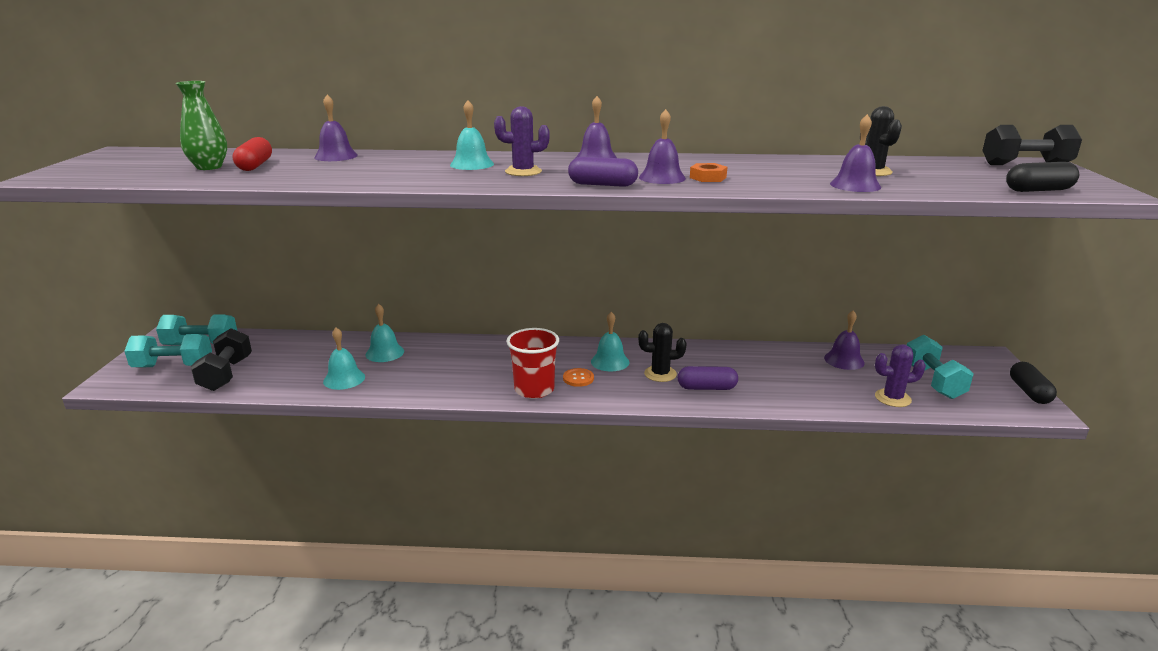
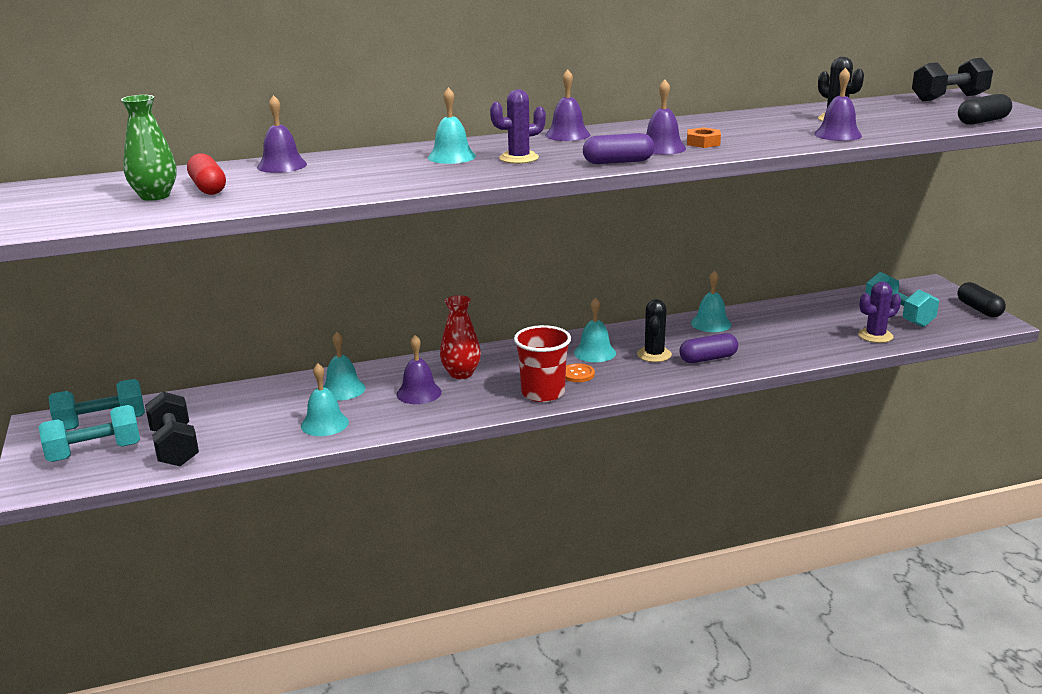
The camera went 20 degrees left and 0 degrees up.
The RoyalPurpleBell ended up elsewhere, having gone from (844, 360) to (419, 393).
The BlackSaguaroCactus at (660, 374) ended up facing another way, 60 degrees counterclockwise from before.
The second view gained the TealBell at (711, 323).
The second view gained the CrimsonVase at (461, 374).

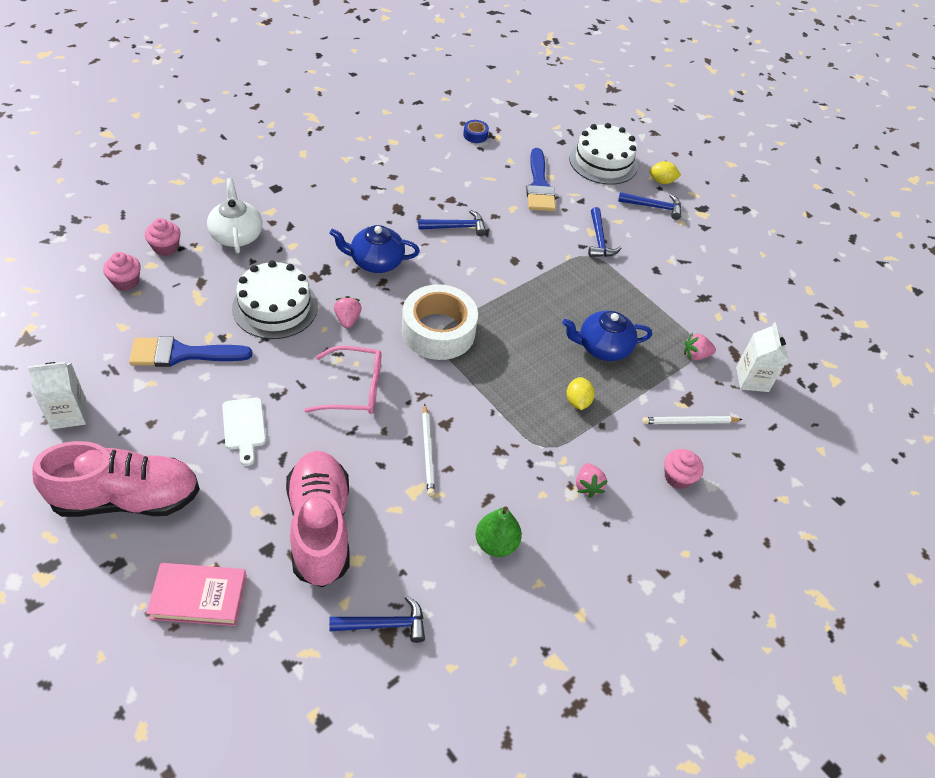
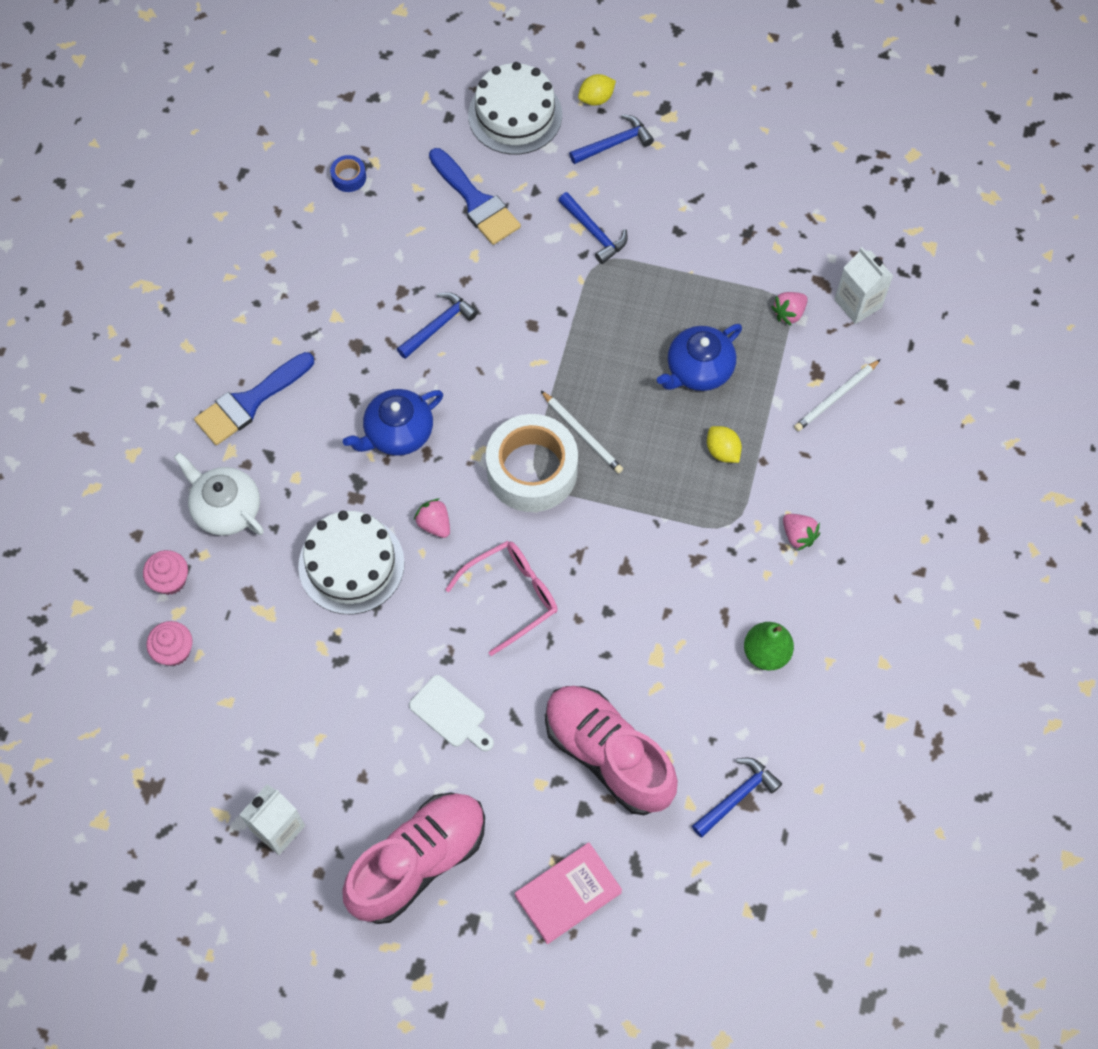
The camera went 30 degrees left and 15 degrees up.
The RoyalBluePaintbrush ended up elsewhere, having gone from (182, 354) to (250, 402).
The PureWhiteWoodenPencil ended up elsewhere, having gone from (428, 451) to (582, 434).
The second view lost the RosyFairyCake at (678, 477).

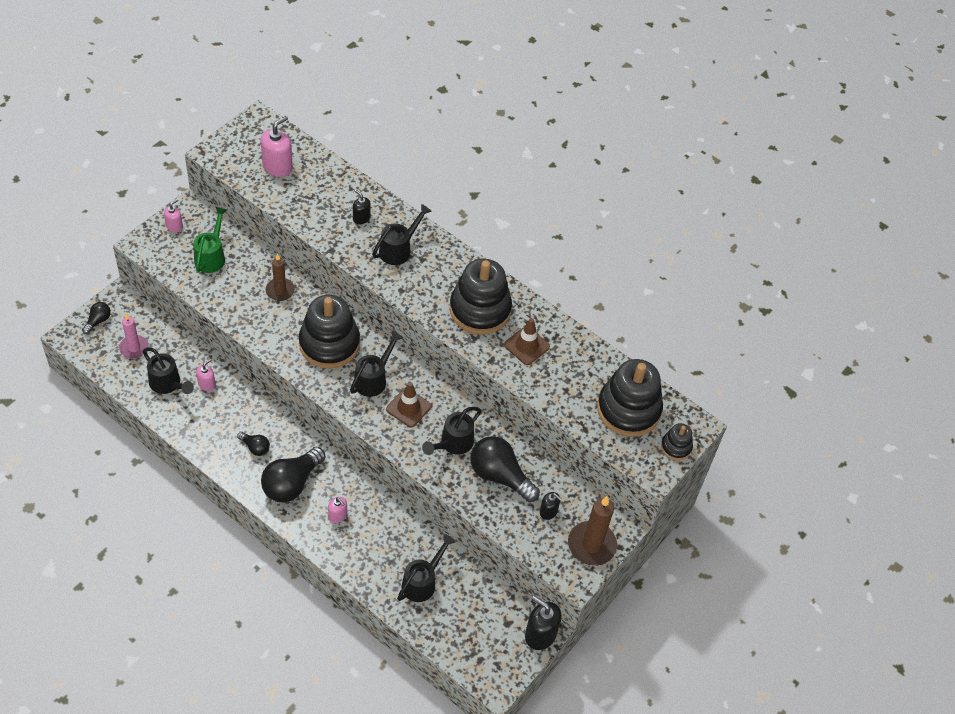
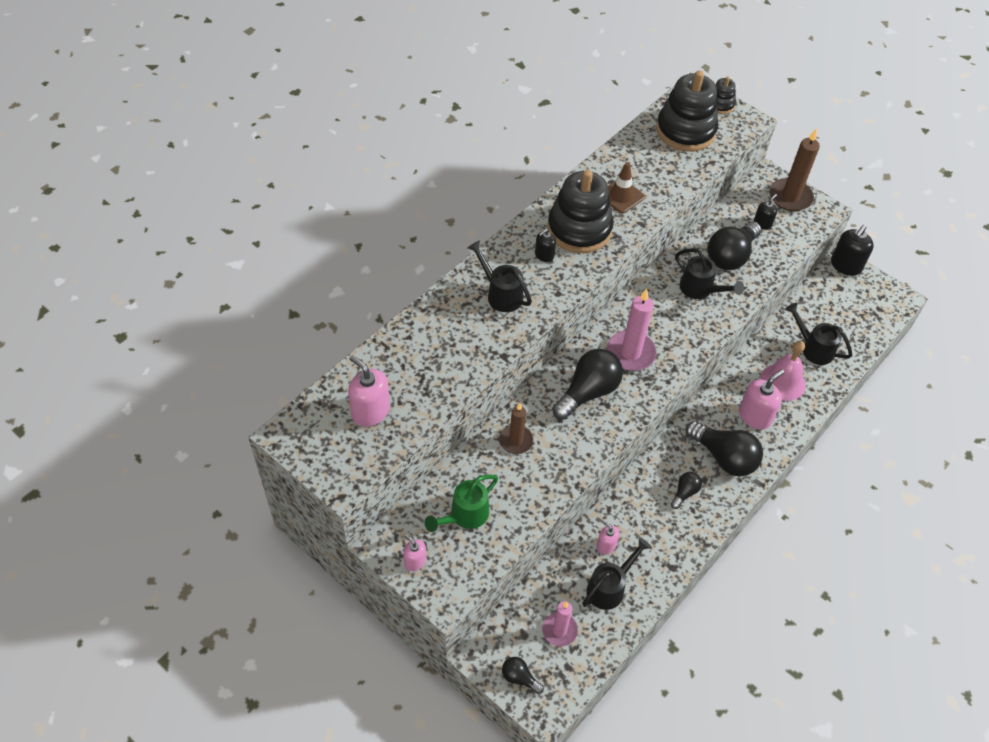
The camera went 85 degrees left and 0 degrees up.
The BlackSoapPump ended up elsewhere, having gone from (361, 218) to (544, 255).
The EmeraldWateringPot at (211, 256) ended up facing another way, 60 degrees counterclockwise from before.
Where the BlackStackingRings stood at (329, 344), the BlackLightBulb came to stand at (588, 392).
Where the BlackWateringPot stood at (373, 379), the RosyWaxCandle came to stand at (630, 353).
The second view lost the BrownTrafficCone at (408, 408).
The size of the RosySoapPump at (337, 515) changed by a factor of 1.75.
The second view gained the RosyBell at (782, 382).

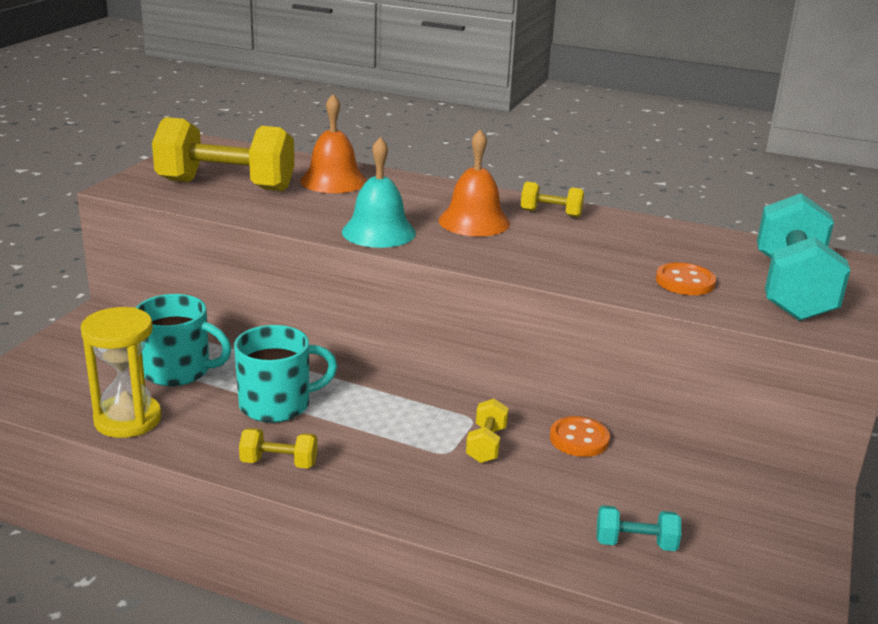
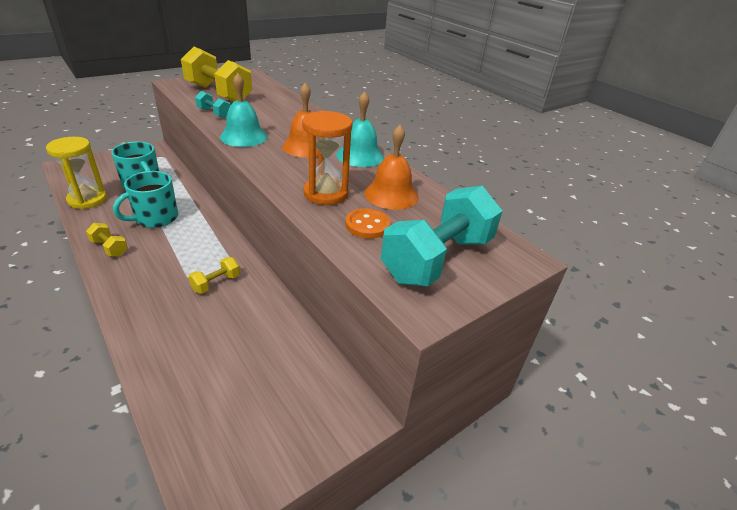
The camera went 30 degrees right and 10 degrees up.
The BrightOrangeBell ended up elsewhere, having gone from (333, 181) to (391, 194).
Where the BrightYellowFreeWeight stood at (551, 213), the TealBell came to stand at (360, 155).
The TealMug at (277, 404) ended up facing another way, 120 degrees clockwise from before.
The second view lost the BrightOrangeShirtButton at (579, 439).
The TealFreeWeight ended up elsewhere, having gone from (635, 543) to (214, 113).
The second view gained the BrightOrangeSandTimer at (326, 193).

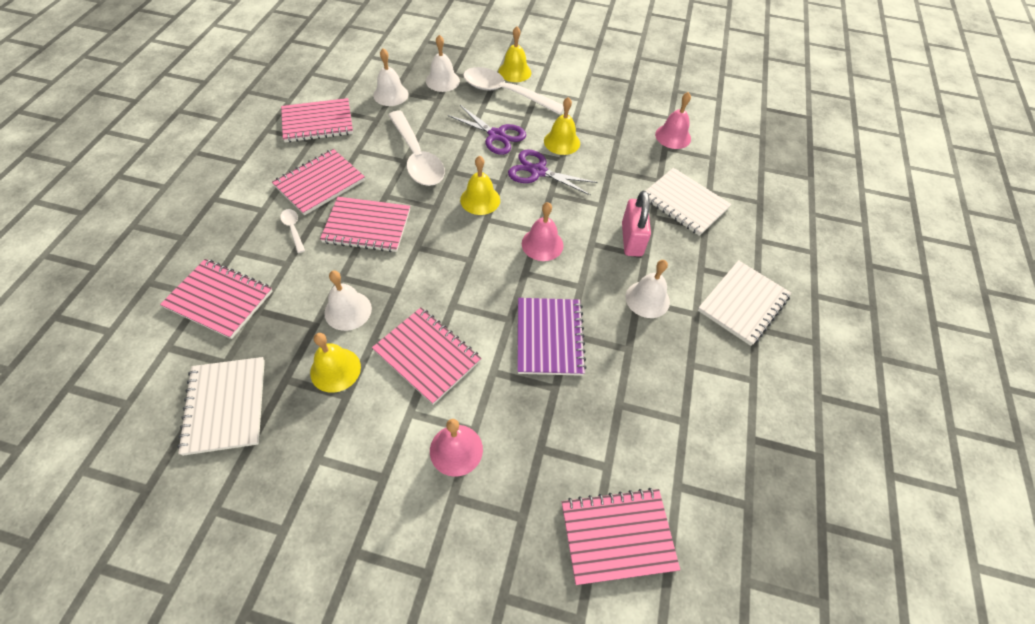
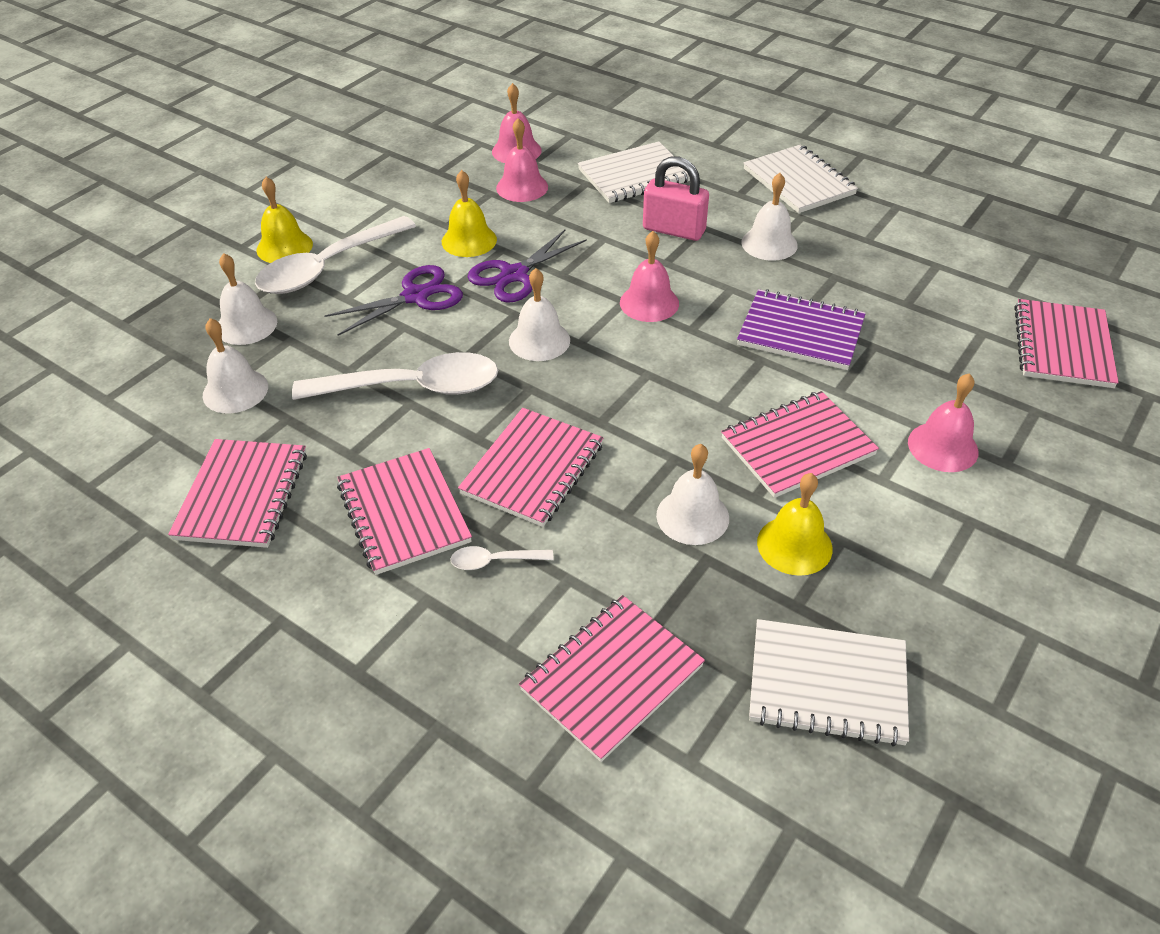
The camera went 65 degrees left and 10 degrees down.
What was the BrightYellowBell at (480, 200) turned into the PureWhiteBell at (539, 340).
The second view gained the RosyBell at (522, 187).

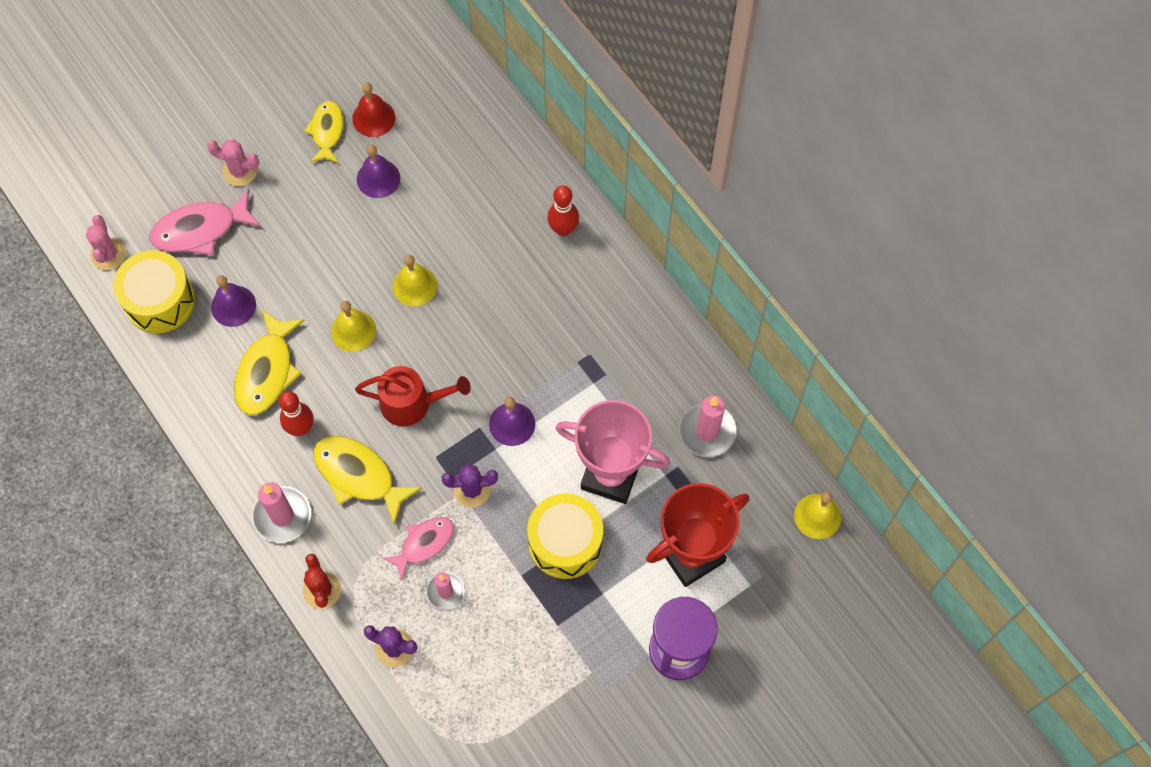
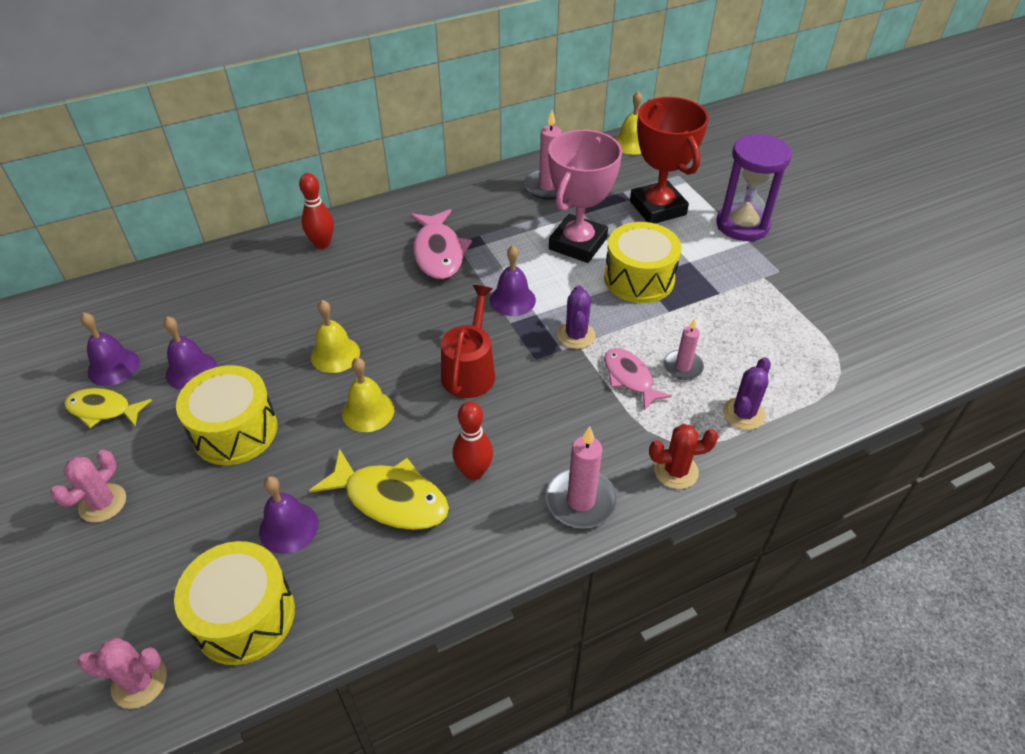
The camera went 80 degrees left and 20 degrees down.
What was the CrimsonBell at (373, 118) turned into the RoyalPurpleBell at (113, 367).
The RosyFish ended up elsewhere, having gone from (200, 229) to (438, 253).
The second view lost the BrightYellowFish at (359, 475).
The second view gained the BrightYellowToyDrum at (235, 431).

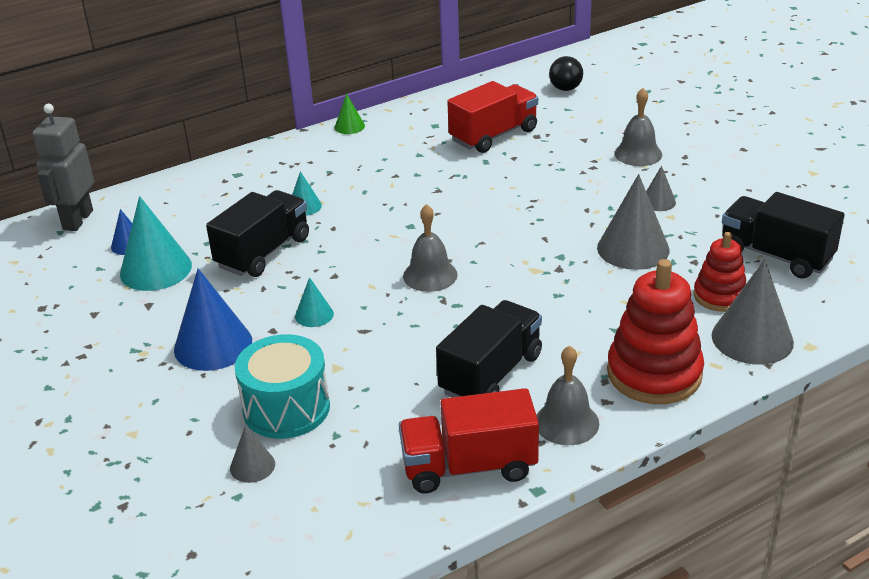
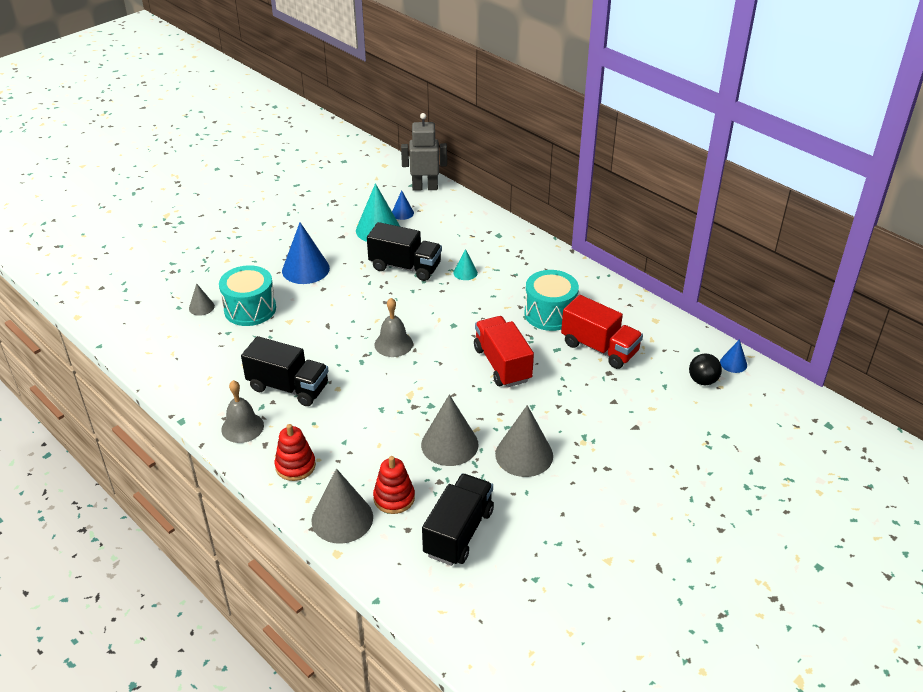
The camera went 75 degrees right and 5 degrees up.
The second view lost the GrayBell at (638, 154).
The second view lost the EmeraldSolidCone at (349, 126).
The size of the GraySolidCone at (658, 201) changed by a factor of 1.96.
The size of the CrimsonStackingRings at (654, 374) changed by a factor of 0.60.
The second view lost the TealSolidCone at (314, 315).
The CrimsonLorry ended up elsewhere, having gone from (469, 467) to (502, 364).
The second view gained the TealToyDrum at (550, 314).
The second view gained the RoyalBlueSolidCone at (733, 363).

